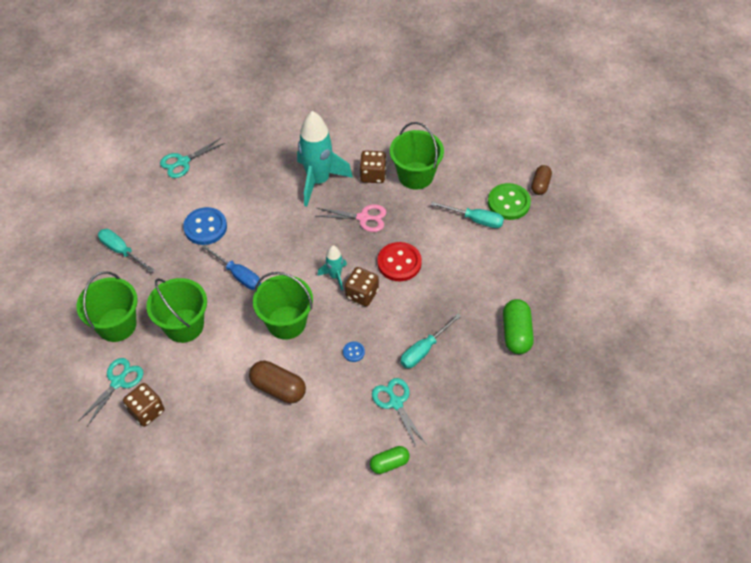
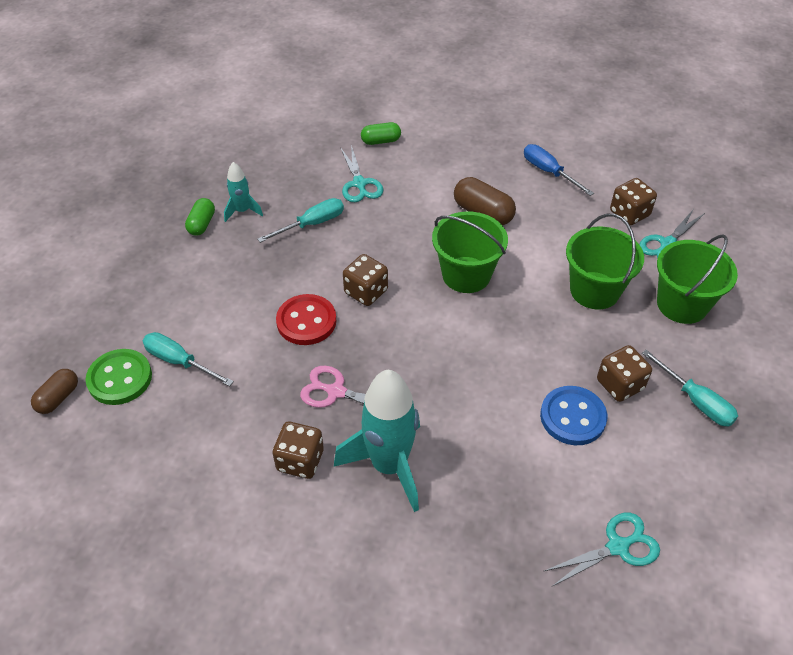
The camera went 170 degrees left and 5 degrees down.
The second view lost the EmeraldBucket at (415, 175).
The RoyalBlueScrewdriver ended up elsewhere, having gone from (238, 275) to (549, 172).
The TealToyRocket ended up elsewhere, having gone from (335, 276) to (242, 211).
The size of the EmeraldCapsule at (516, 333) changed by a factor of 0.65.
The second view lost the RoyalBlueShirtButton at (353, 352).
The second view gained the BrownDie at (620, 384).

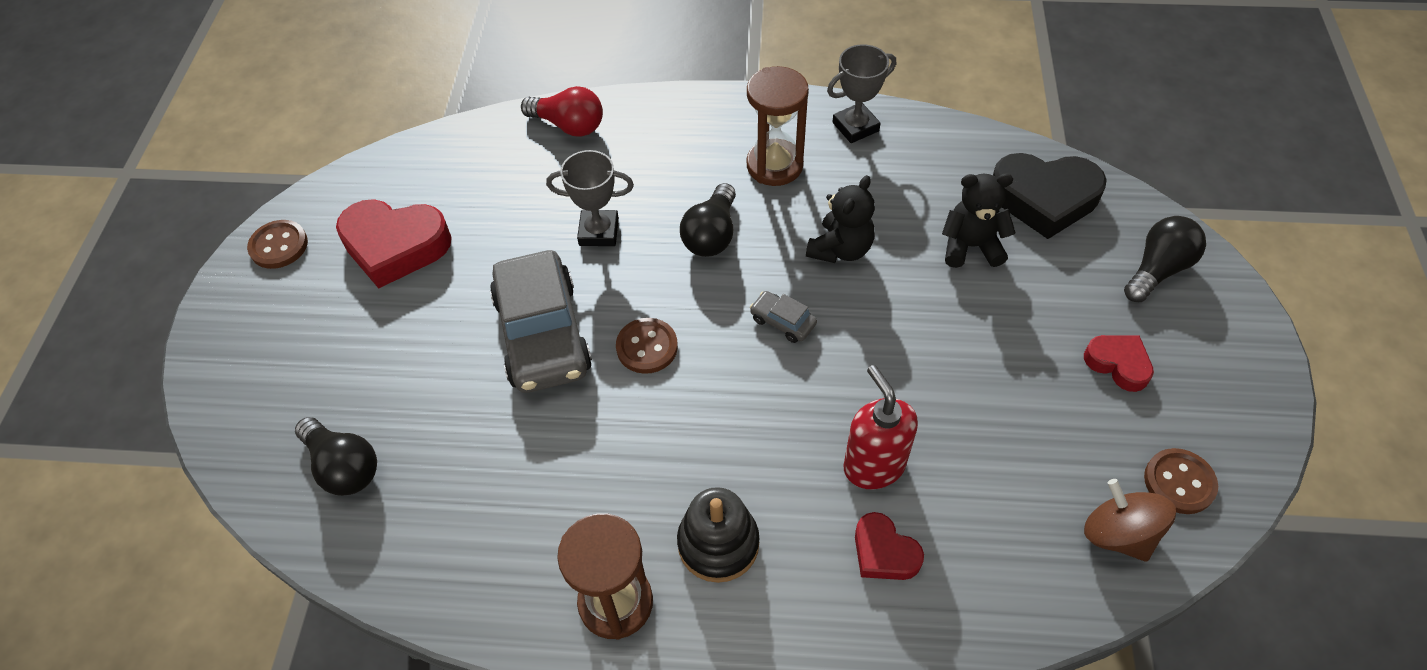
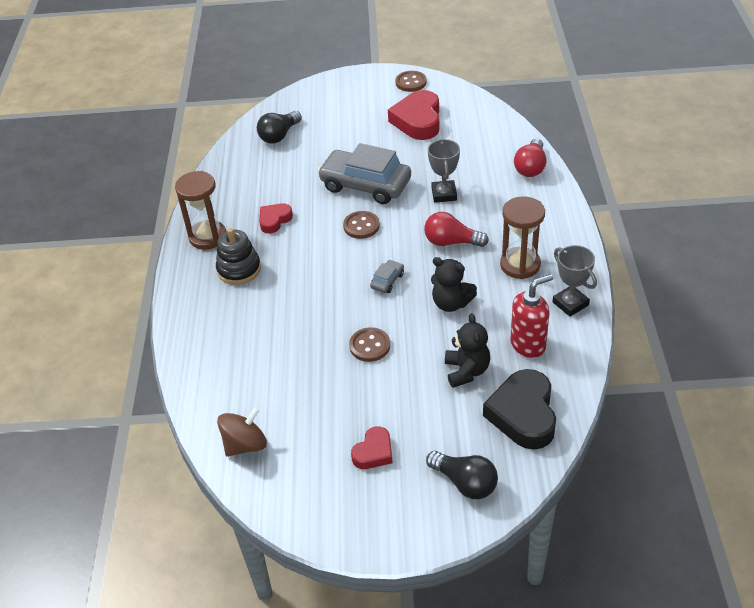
The camera went 85 degrees right and 10 degrees down.
What was the BlackLightBulb at (711, 235) turned into the CrimsonLightBulb at (451, 242).
The GrayCar at (543, 334) ended up facing another way, 45 degrees clockwise from before.
The CrimsonSoapPump ended up elsewhere, having gone from (873, 465) to (528, 344).
The BrownShirtButton ended up elsewhere, having gone from (1179, 482) to (370, 346).
The CrimsonLoveHeart ended up elsewhere, having gone from (884, 552) to (274, 220).

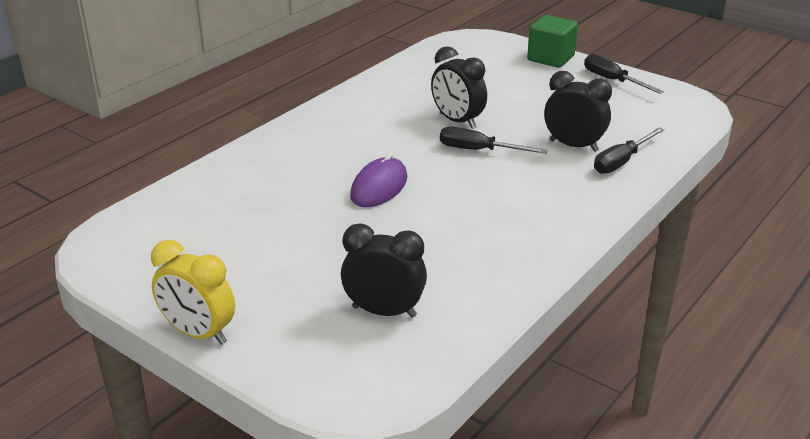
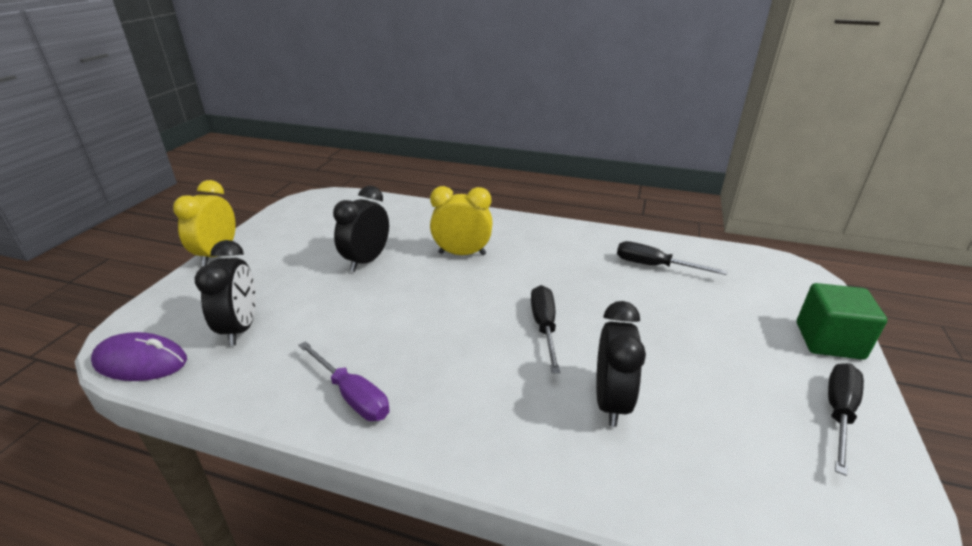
The camera went 70 degrees right and 0 degrees up.
The BlackClock ended up elsewhere, having gone from (457, 121) to (367, 261).
The BlackScrewdriver ended up elsewhere, having gone from (621, 161) to (654, 266).
The RoyalPurplePcMouse ended up elsewhere, having gone from (379, 187) to (141, 362).
The second view gained the BrightYellowClock at (462, 254).
The second view gained the RoyalPurpleScrewdriver at (352, 395).

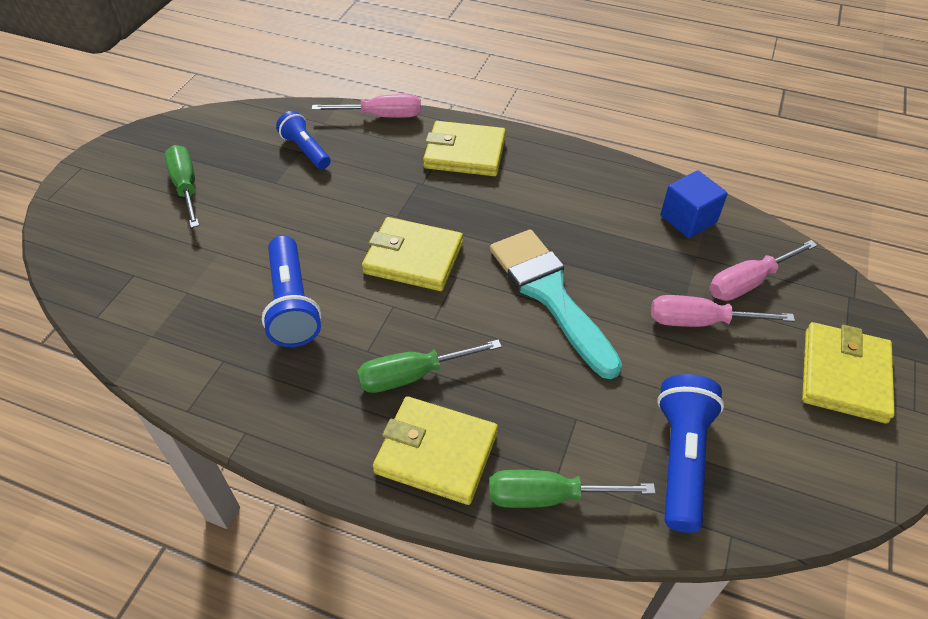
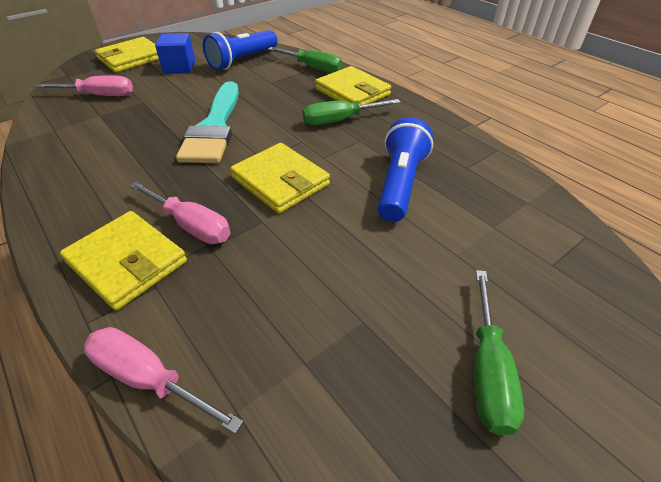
The camera went 150 degrees left and 5 degrees down.
The second view lost the RoyalBluePocketTorch at (305, 150).
The RoyalBlueBlock ended up elsewhere, having gone from (688, 219) to (179, 67).
The RosyScrewdriver ended up elsewhere, having gone from (700, 321) to (191, 225).
The EmeraldScrewdriver at (413, 375) ended up facing another way, 150 degrees clockwise from before.

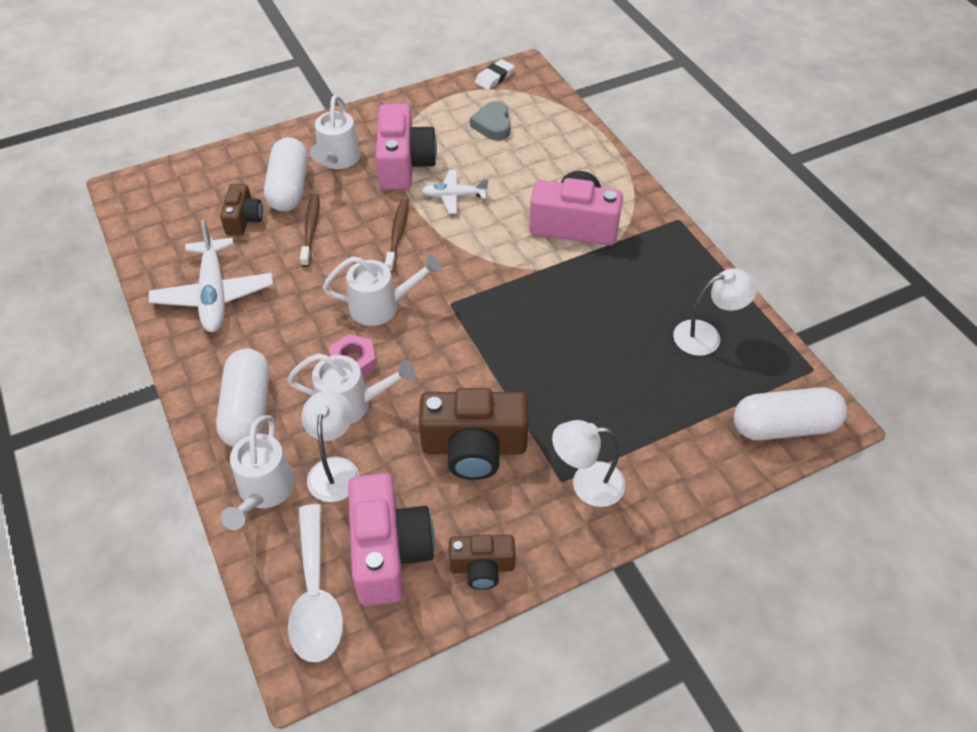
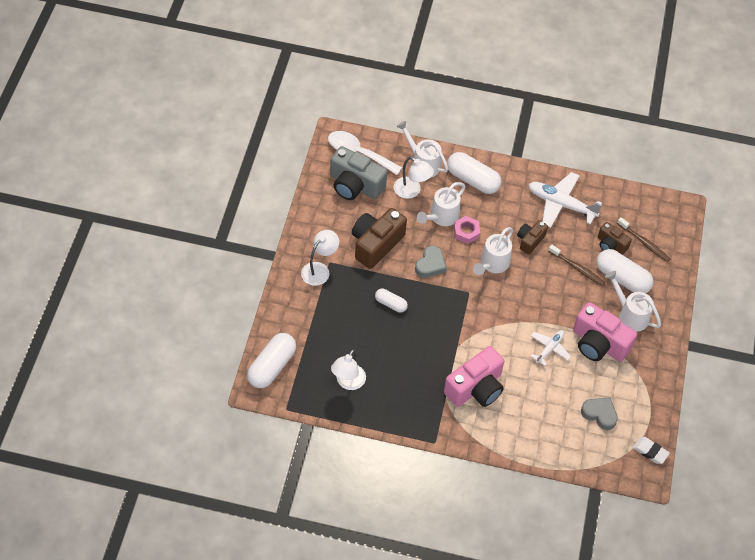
The camera went 125 degrees right and 5 degrees up.
The PureWhiteEraser at (494, 78) ended up facing another way, 45 degrees counterclockwise from before.
The BrownToothbrush ended up elsewhere, having gone from (397, 235) to (644, 243).
What was the RosyCamera at (389, 552) turned into the GrayCamera at (355, 185).
The BrownCamera ended up elsewhere, having gone from (482, 567) to (530, 240).
The second view gained the GrayLoveHeart at (430, 264).
The second view gained the PureWhiteCapsule at (390, 304).

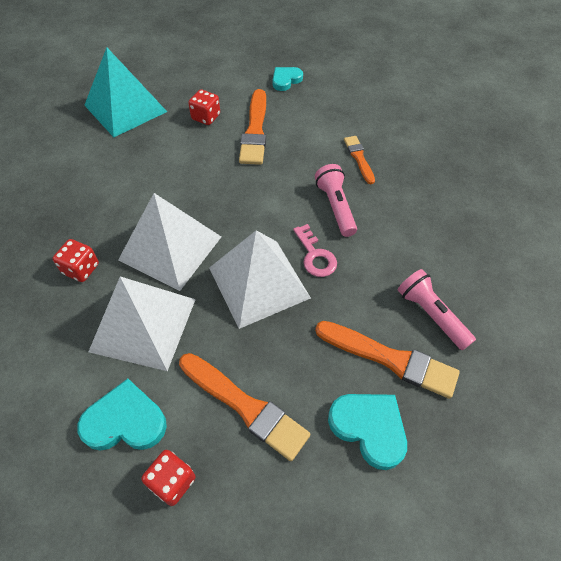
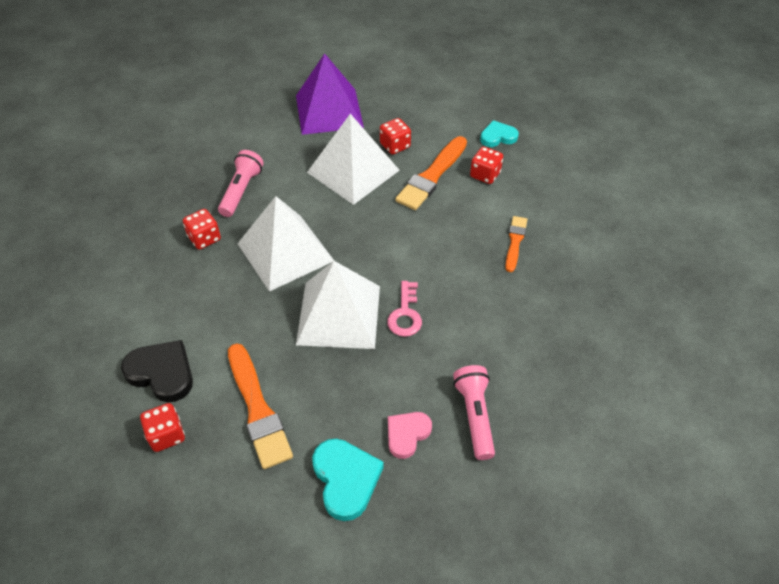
The camera went 30 degrees right and 5 degrees down.
What was the TealSolidPyramid at (125, 108) turned into the RoyalPurpleSolidPyramid at (329, 111).
The RosyPocketTorch ended up elsewhere, having gone from (335, 207) to (241, 191).
The PureWhiteSolidPyramid ended up elsewhere, having gone from (143, 325) to (353, 171).
Where the BrightOrangePaintbrush stood at (390, 359), the RosyLoveHeart came to stand at (407, 434).
What was the TealLoveHeart at (125, 421) turned into the BlackLoveHeart at (162, 373).
The second view gained the CrimsonDie at (485, 175).

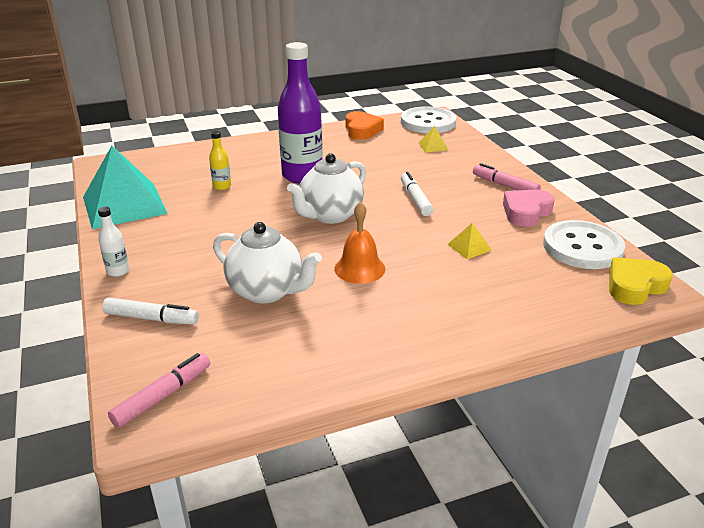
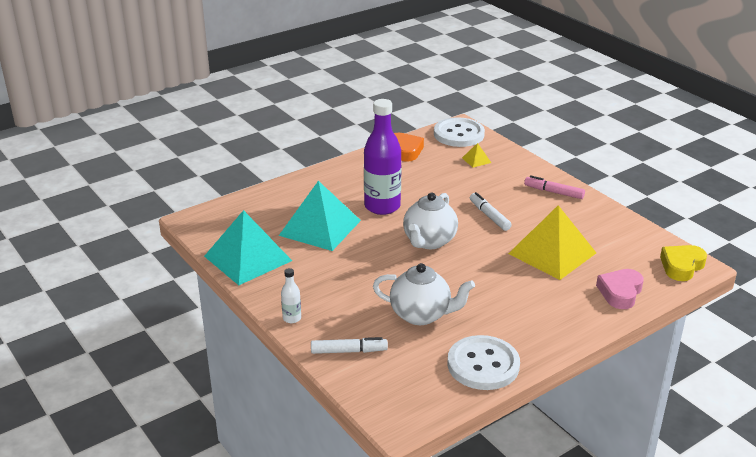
The camera went 15 degrees left and 0 degrees up.
Where the BrightYellowBottle stood at (222, 186), the TealSolidPyramid came to stand at (320, 227).
The RosyLoveHeart ended up elsewhere, having gone from (526, 212) to (620, 292).
The second view lost the BrightOrangeBell at (359, 268).
The PureWhiteShirtButton ended up elsewhere, having gone from (582, 247) to (483, 365).
The size of the BrightYellowSolidPyramid at (469, 247) changed by a factor of 2.49.
The second view lost the RosyMarker at (163, 396).

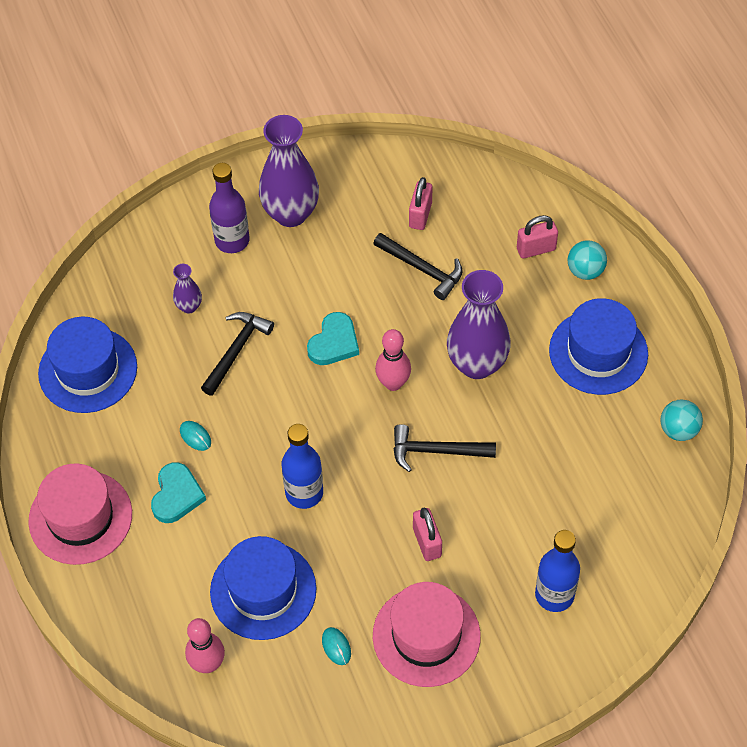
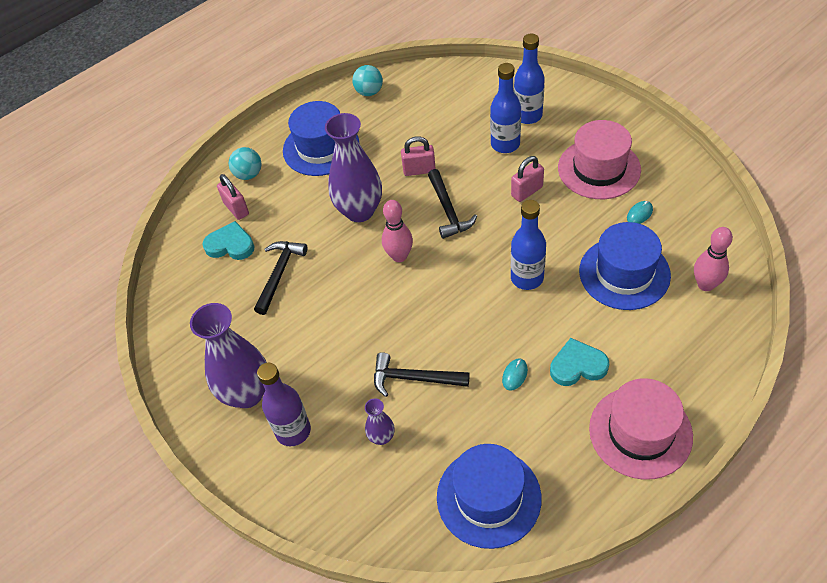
The camera went 105 degrees left and 5 degrees down.
The RosyLock ended up elsewhere, having gone from (420, 215) to (419, 170).
The TealLoveHeart ended up elsewhere, having gone from (334, 342) to (230, 245).
The second view gained the RoyalBlueBottle at (505, 144).

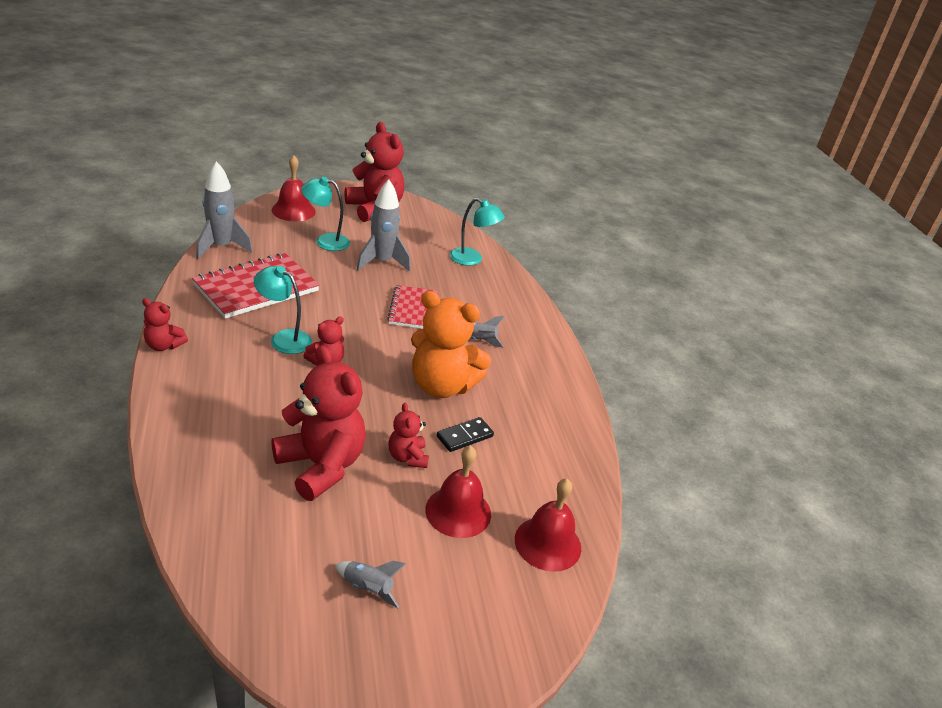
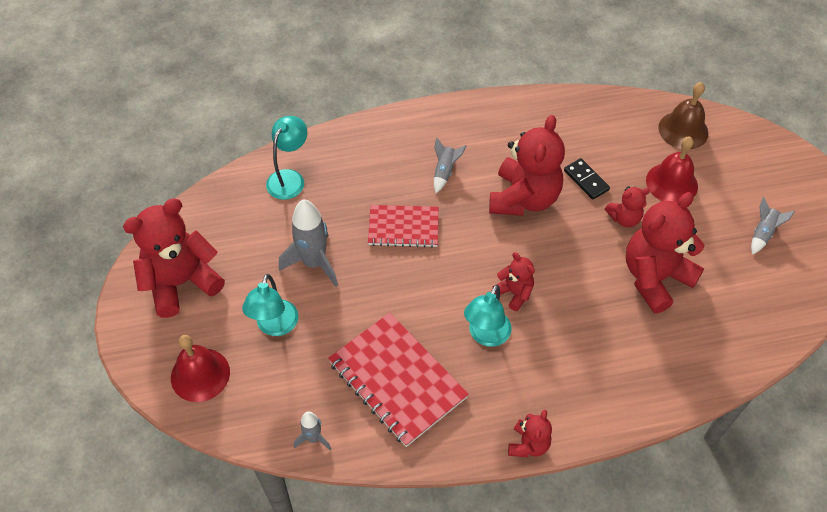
The camera went 85 degrees left and 20 degrees up.
The size of the GrayToyRocket at (221, 247) changed by a factor of 0.53.
What was the BrightOrangeStuffedBear at (442, 386) turned into the CrimsonStuffedBear at (523, 198).
What was the CrimsonBell at (548, 543) turned into the BrownBell at (683, 130).

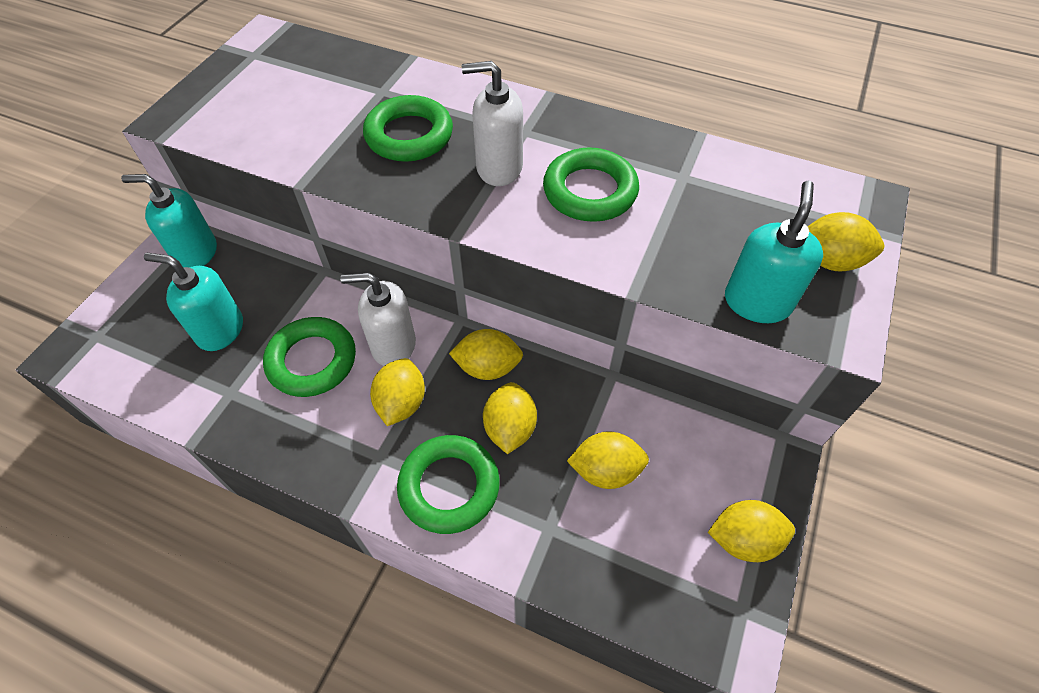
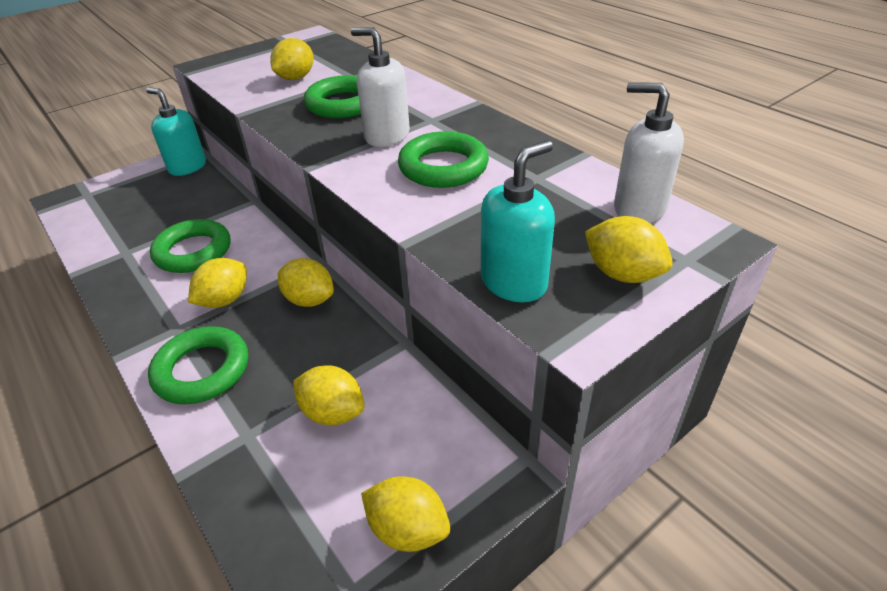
The camera went 30 degrees right and 15 degrees down.
The second view lost the TealSoapPump at (220, 330).
The PureWhiteSoapPump ended up elsewhere, having gone from (393, 345) to (639, 208).
The BrightYellowToyLemon ended up elsewhere, having gone from (510, 428) to (295, 78).

